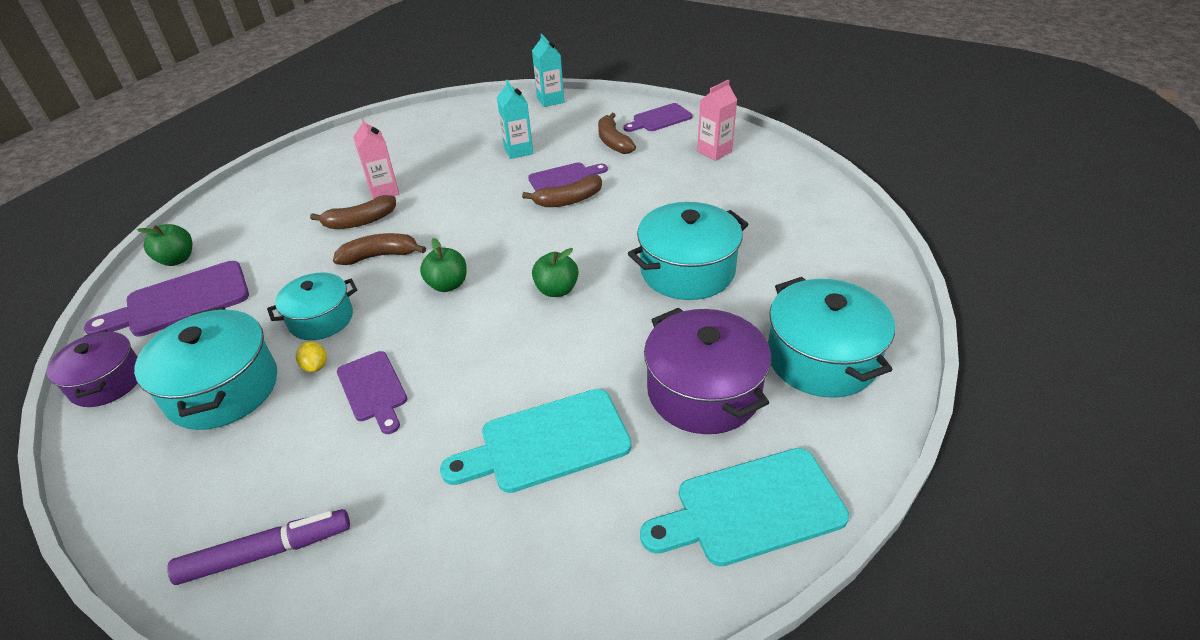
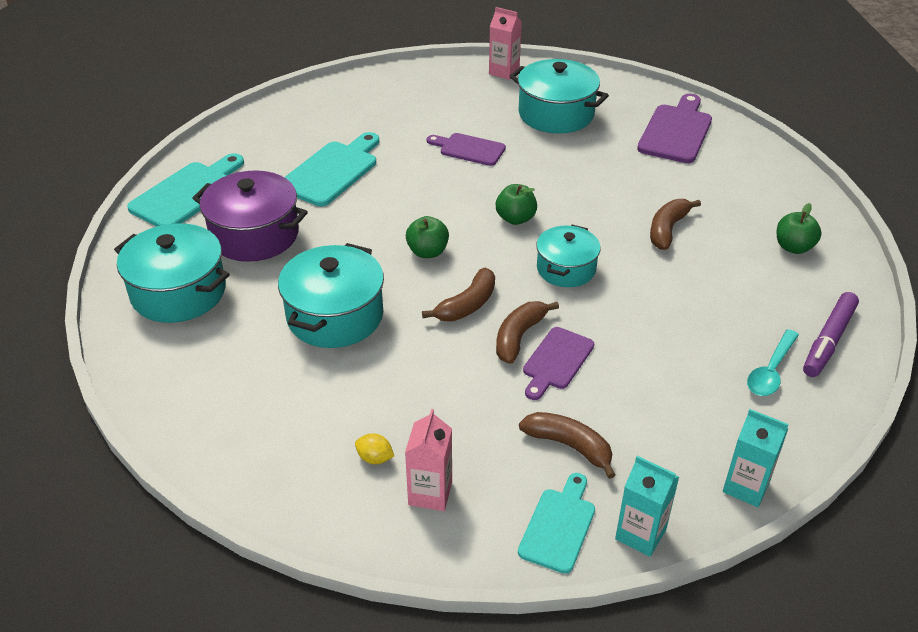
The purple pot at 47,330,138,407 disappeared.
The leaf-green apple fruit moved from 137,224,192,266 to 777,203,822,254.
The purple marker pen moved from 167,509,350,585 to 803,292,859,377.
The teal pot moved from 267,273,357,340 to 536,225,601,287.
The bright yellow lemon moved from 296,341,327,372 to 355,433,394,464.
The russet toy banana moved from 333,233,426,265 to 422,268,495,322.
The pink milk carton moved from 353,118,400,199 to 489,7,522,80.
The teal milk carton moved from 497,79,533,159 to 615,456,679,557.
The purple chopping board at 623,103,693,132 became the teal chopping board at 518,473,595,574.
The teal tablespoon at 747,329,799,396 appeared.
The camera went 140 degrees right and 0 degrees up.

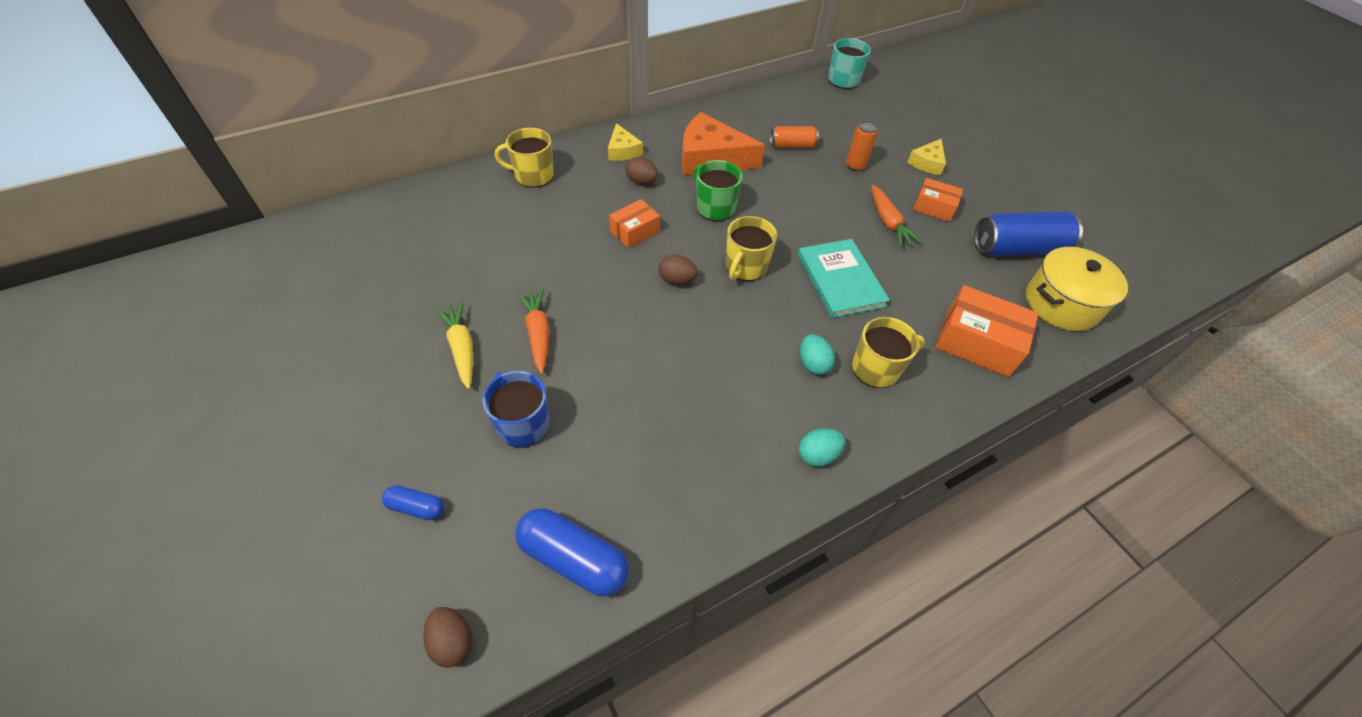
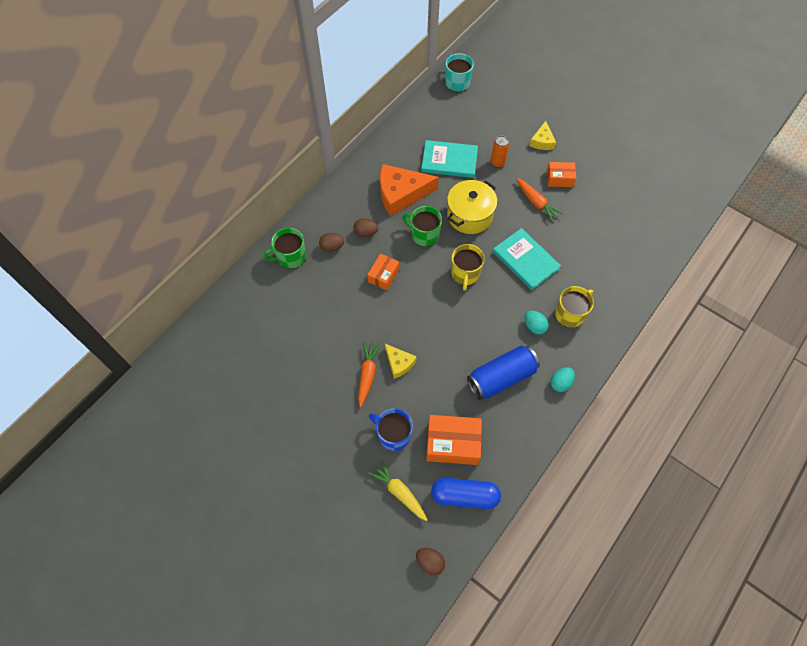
The royal blue pill at 382,485,444,520 disappeared.
The bright yellow toy carrot moved from 436,301,473,389 to 368,460,428,521.
The bright yellow coffee mug at 495,128,554,188 became the leaf-green coffee mug at 264,228,306,269.
The orange toy carrot at 518,288,549,374 turned 45 degrees clockwise.
The bright yellow cheese moved from 608,123,643,161 to 385,344,417,379.
The russet egg moved from 658,255,698,285 to 319,233,344,252.
The orange tin at 770,126,819,148 was replaced by the teal hardback at 421,140,478,178.
The orange parcel moved from 935,285,1038,377 to 426,415,482,465.
The royal blue tin moved from 974,211,1083,256 to 467,345,540,400.
The bright yellow pot moved from 1026,247,1128,331 to 447,180,497,234.
The camera went 20 degrees left and 10 degrees up.

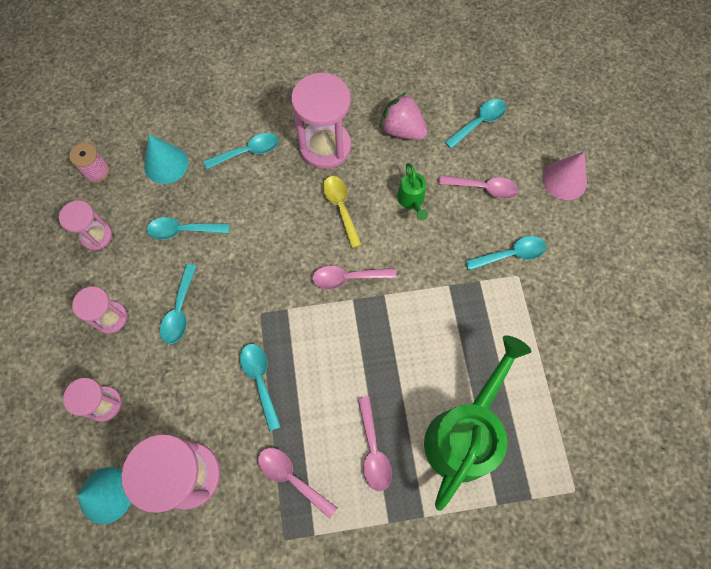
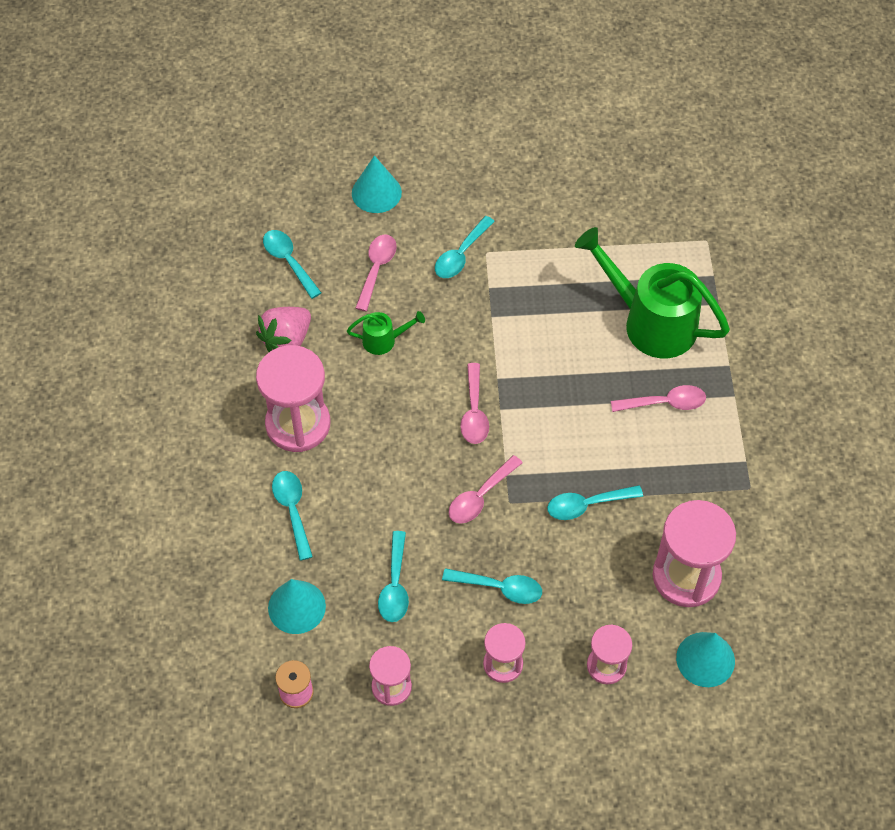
The pink tablespoon moved from 258,448,337,519 to 449,455,523,524.
The bright yellow tablespoon at 323,176,362,248 disappeared.
The teal tablespoon at 465,236,546,271 turned 135 degrees counterclockwise.
The pink solid cone at 542,151,587,200 became the teal solid cone at 352,155,402,213.
The camera went 85 degrees left and 10 degrees down.

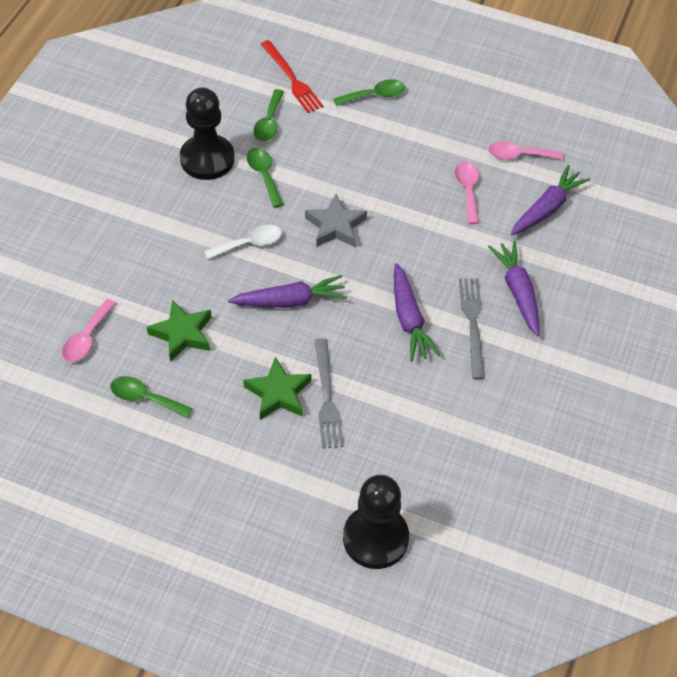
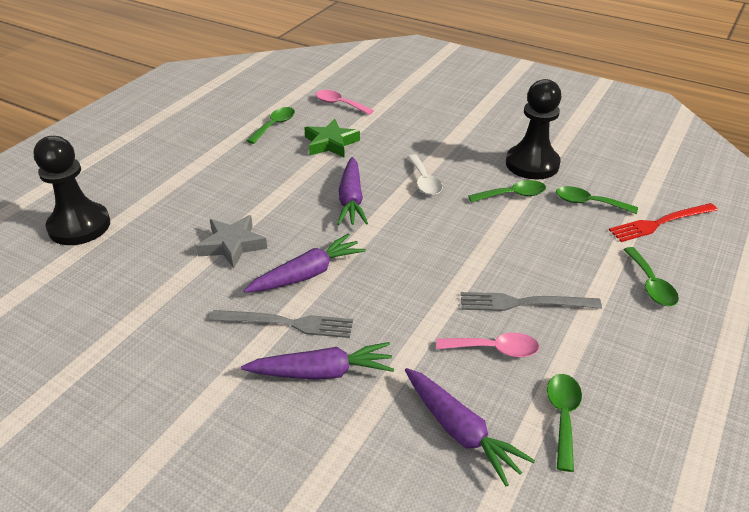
The leaf-green star at 243,357,311,420 disappeared.
The grey star moved from 305,194,367,247 to 196,215,268,269.
The grey dinner fork moved from 315,338,344,449 to 461,292,602,311.
The purple toy carrot at 394,263,440,362 turned 150 degrees clockwise.
The pink tablespoon at 488,141,564,160 became the leaf-green tablespoon at 547,374,582,472.
The camera went 100 degrees right and 15 degrees down.

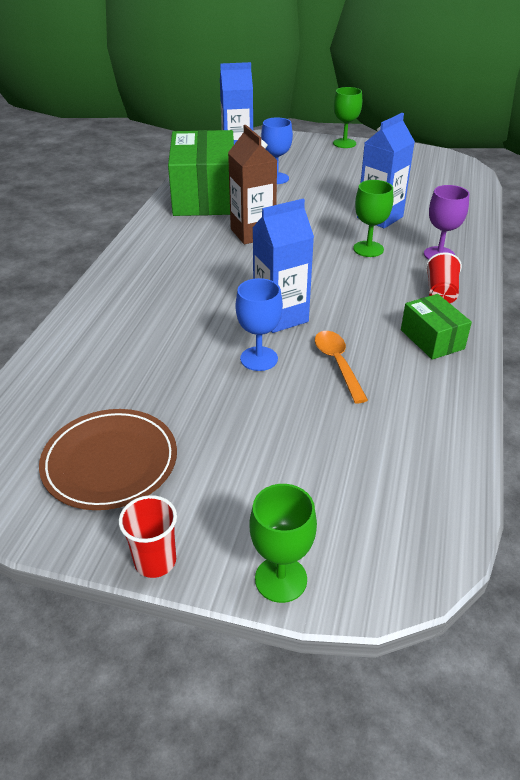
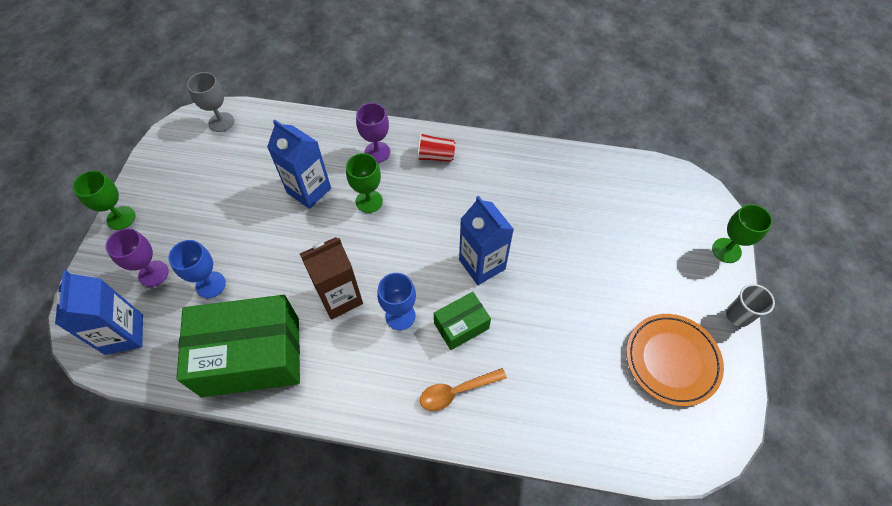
The russet flat dish at 39,409,177,510 became the orange flat dish at 626,314,724,406.
The red beaker at 119,495,177,578 became the grey beaker at 726,284,775,327.
The royal blue goblet moved from 235,278,283,371 to 377,273,416,330.
The orange tablespoon moved from 315,331,368,404 to 420,368,507,411.
The leaf-green parcel moved from 401,294,472,360 to 434,292,491,350.
The purple goblet at 106,228,168,287 appeared.
The grey goblet at 187,72,234,132 appeared.
The camera went 95 degrees left and 20 degrees up.

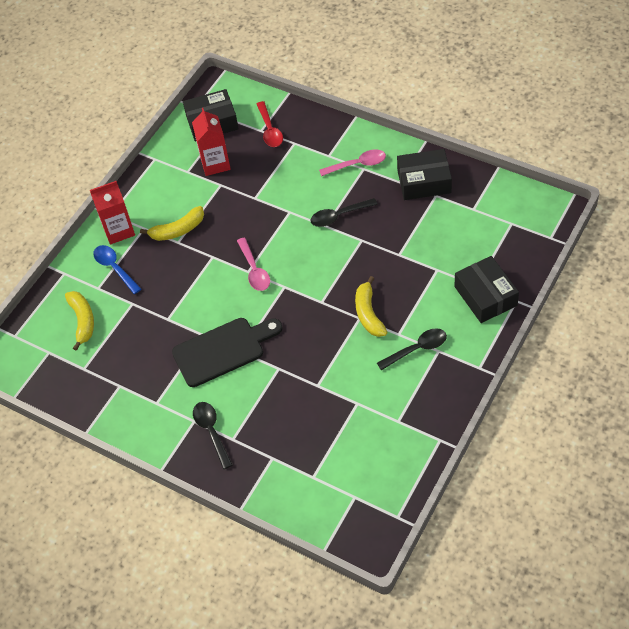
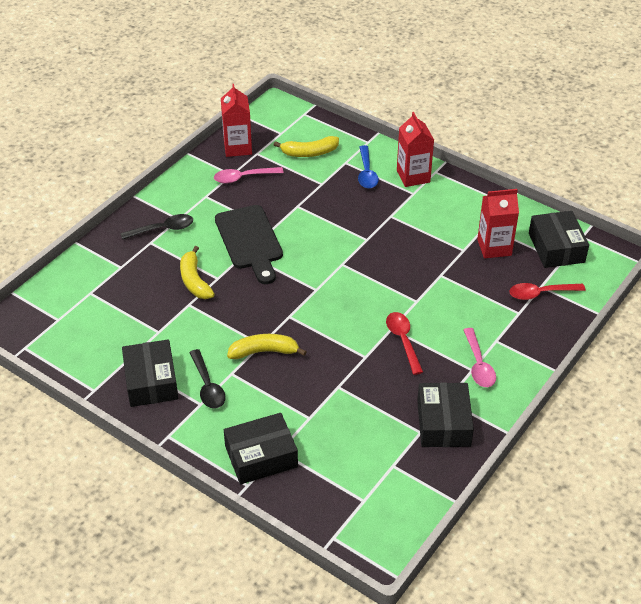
The royal blue tablespoon at 93,245,141,294 turned 120 degrees clockwise.
The bright yellow toy banana moved from 140,206,204,241 to 180,246,215,299.
The pink tablespoon moved from 237,237,270,291 to 214,167,284,184.
The black tablespoon at 310,198,378,227 became the red tablespoon at 386,312,423,375.
The black parcel at 122,339,178,407 appeared.
The red milk carton at 221,84,252,157 appeared.
The camera went 90 degrees right and 10 degrees down.

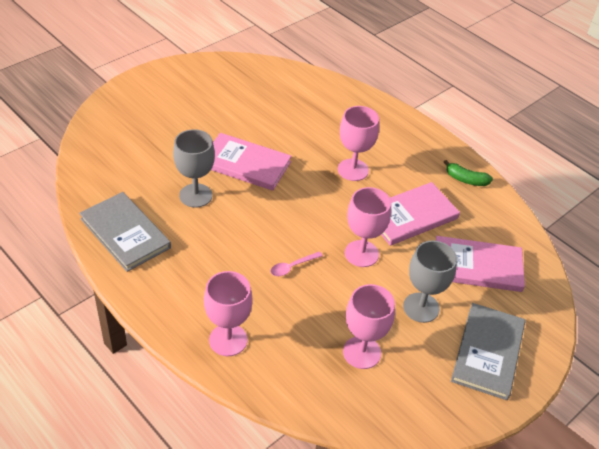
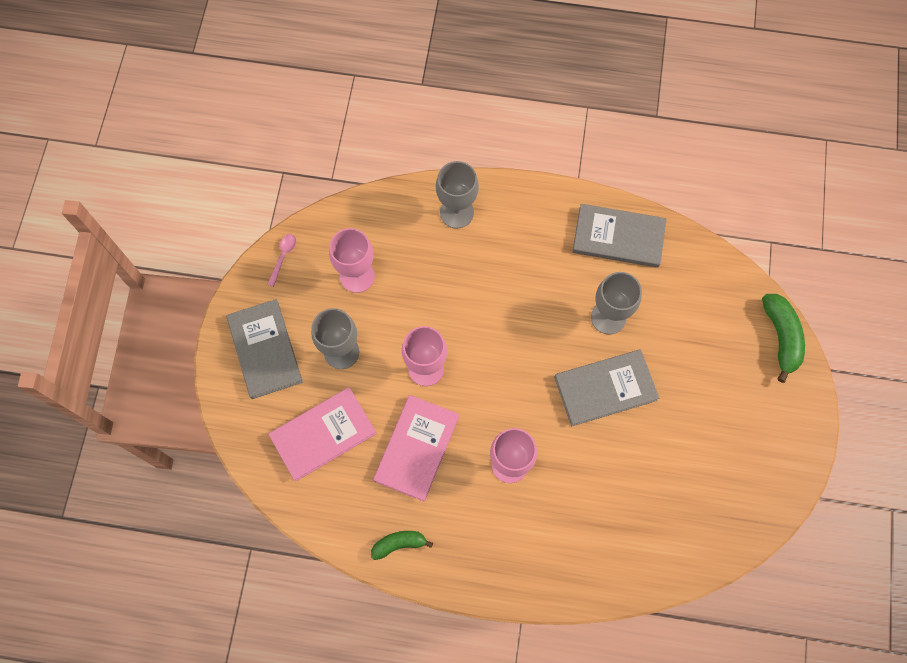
The pink goblet at 204,271,253,356 became the grey goblet at 436,161,479,228.
The pink hardback at 211,133,292,191 became the grey hardback at 554,349,659,426.
The pink tablespoon moved from 270,251,323,276 to 267,234,296,287.
The leaf-green toy banana at 762,294,805,383 appeared.
The camera went 145 degrees right and 25 degrees up.

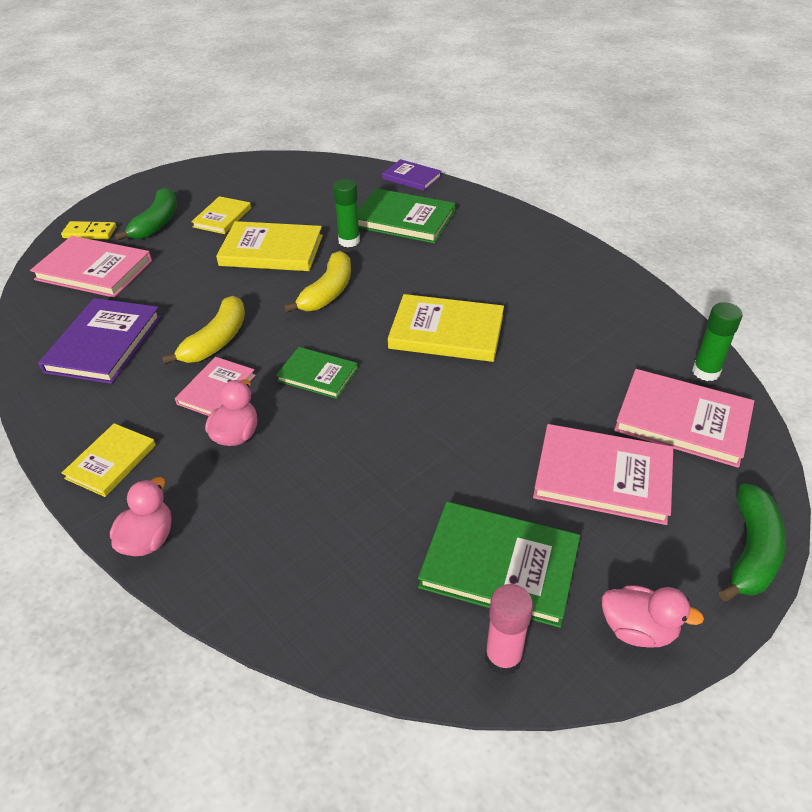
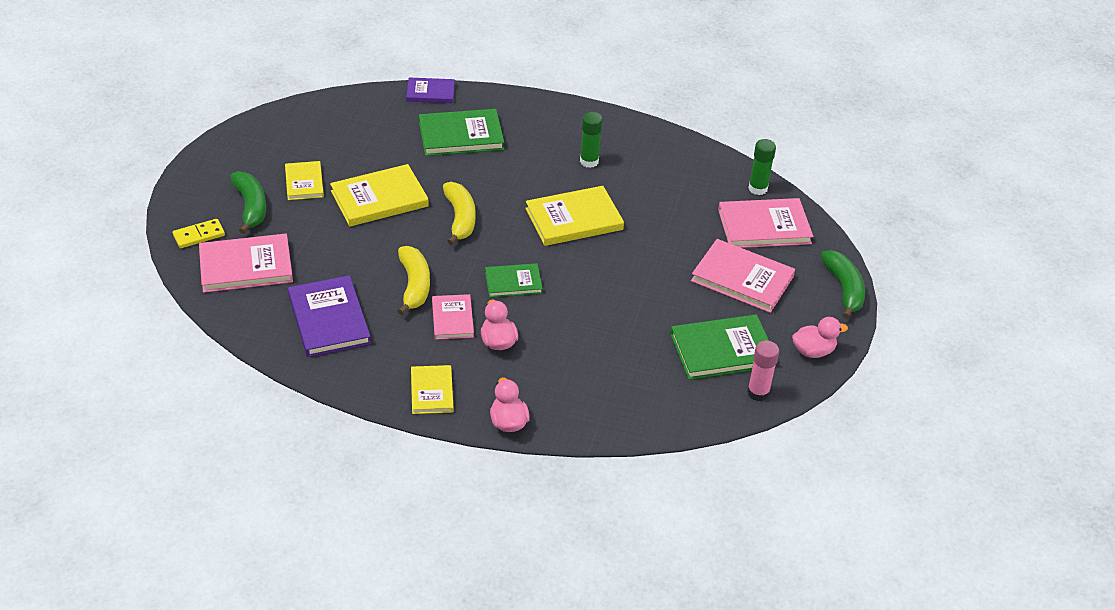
The leaf-green glue moved from 333,179,360,247 to 580,112,603,168.
The pink hardback at 533,424,673,525 turned 45 degrees clockwise.
The camera went 35 degrees left and 0 degrees up.

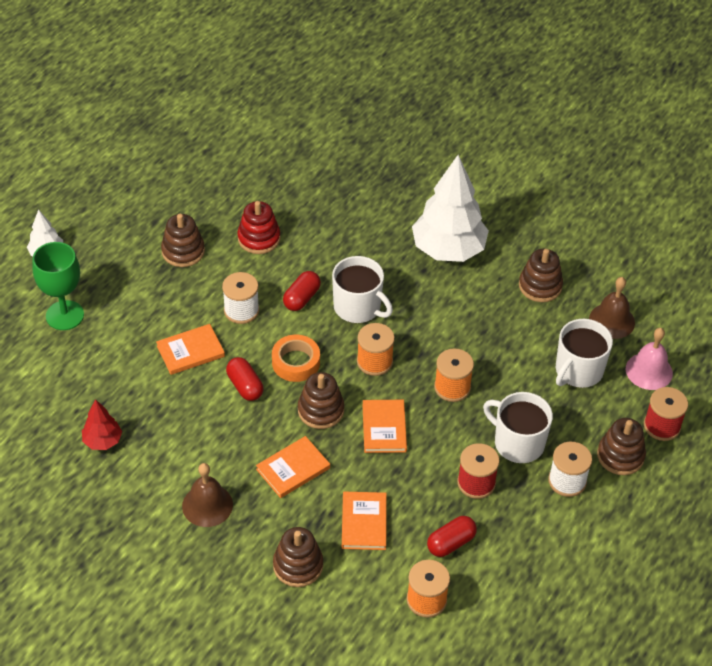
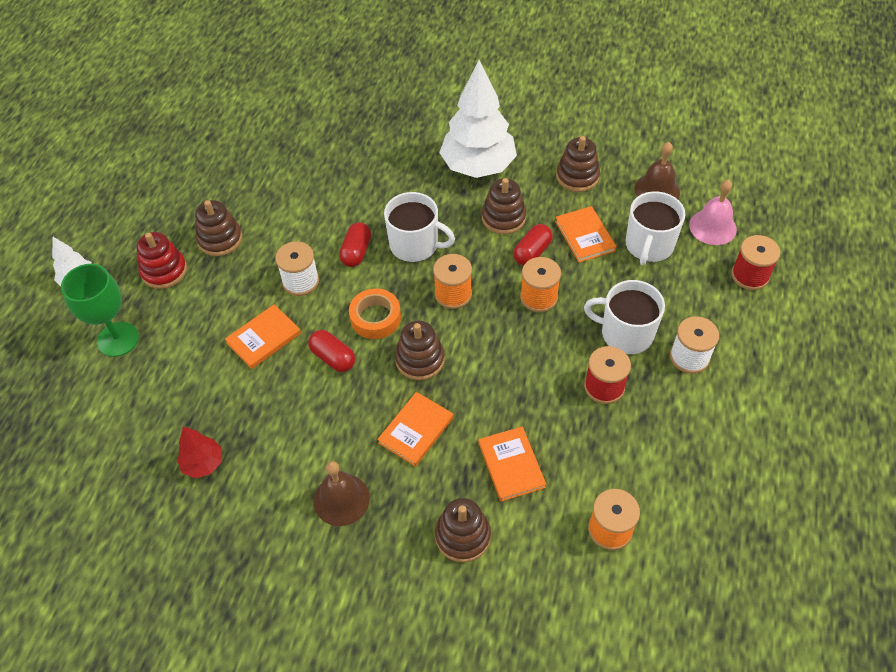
The red ring stacker moved from 237,201,280,254 to 136,232,187,289.
The orange hardback moved from 362,400,407,453 to 555,206,617,263.
The red pill moved from 427,516,477,557 to 513,224,553,266.
The russet ring stacker moved from 597,418,646,475 to 482,178,526,234.
The camera went 15 degrees left and 5 degrees up.

